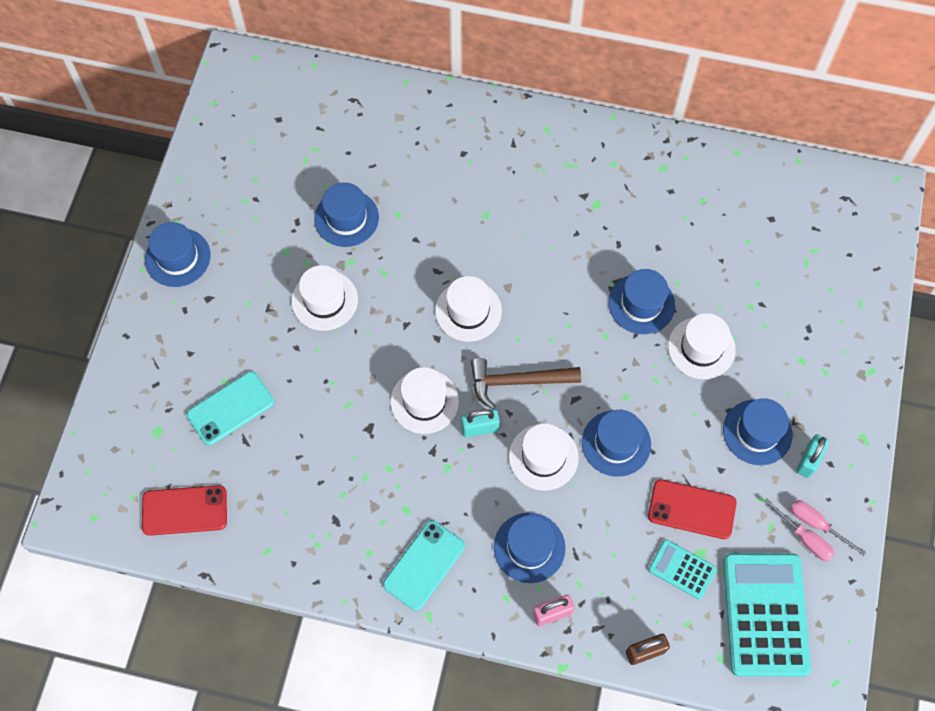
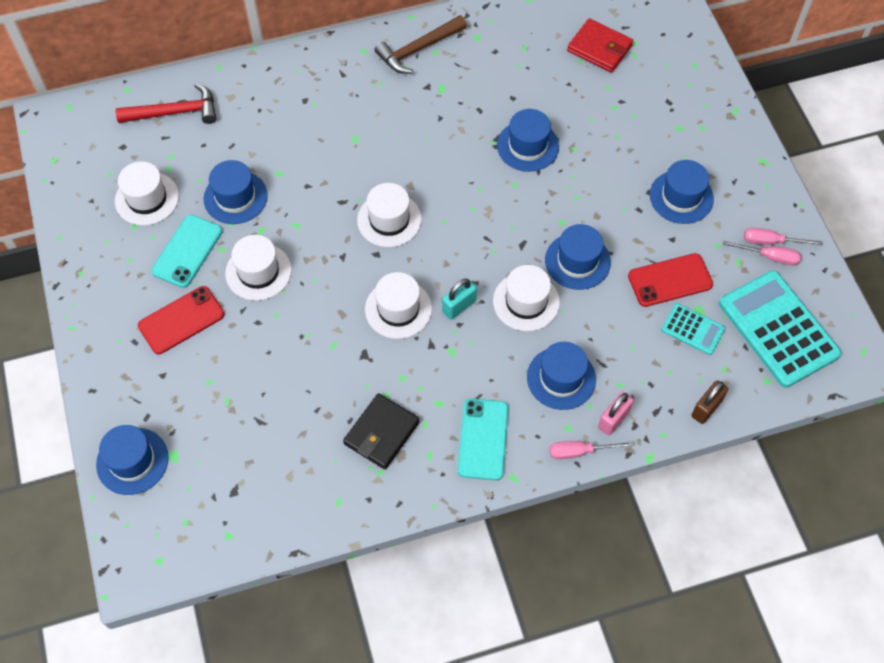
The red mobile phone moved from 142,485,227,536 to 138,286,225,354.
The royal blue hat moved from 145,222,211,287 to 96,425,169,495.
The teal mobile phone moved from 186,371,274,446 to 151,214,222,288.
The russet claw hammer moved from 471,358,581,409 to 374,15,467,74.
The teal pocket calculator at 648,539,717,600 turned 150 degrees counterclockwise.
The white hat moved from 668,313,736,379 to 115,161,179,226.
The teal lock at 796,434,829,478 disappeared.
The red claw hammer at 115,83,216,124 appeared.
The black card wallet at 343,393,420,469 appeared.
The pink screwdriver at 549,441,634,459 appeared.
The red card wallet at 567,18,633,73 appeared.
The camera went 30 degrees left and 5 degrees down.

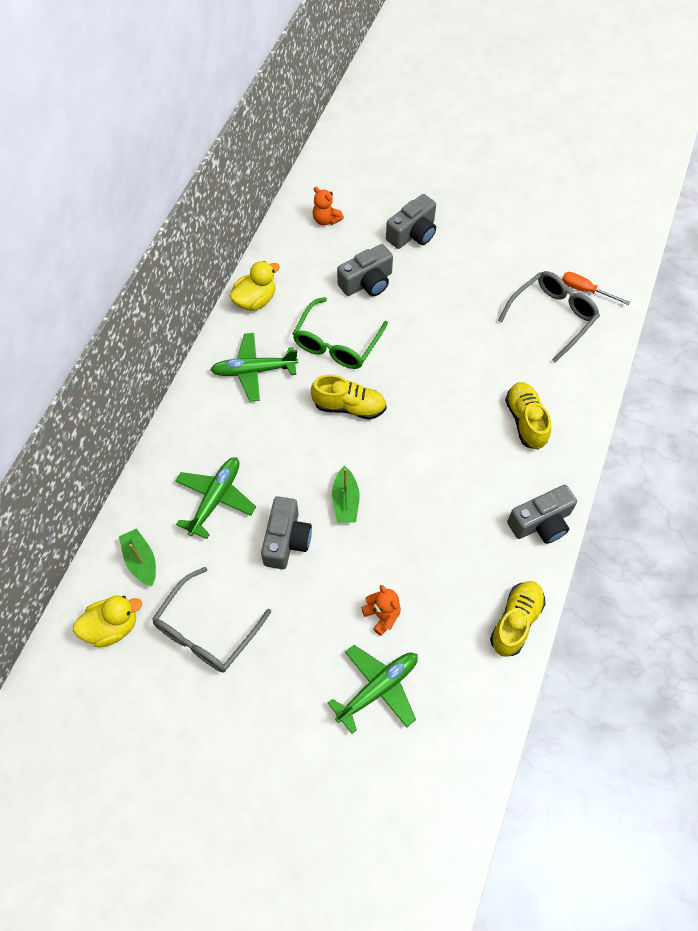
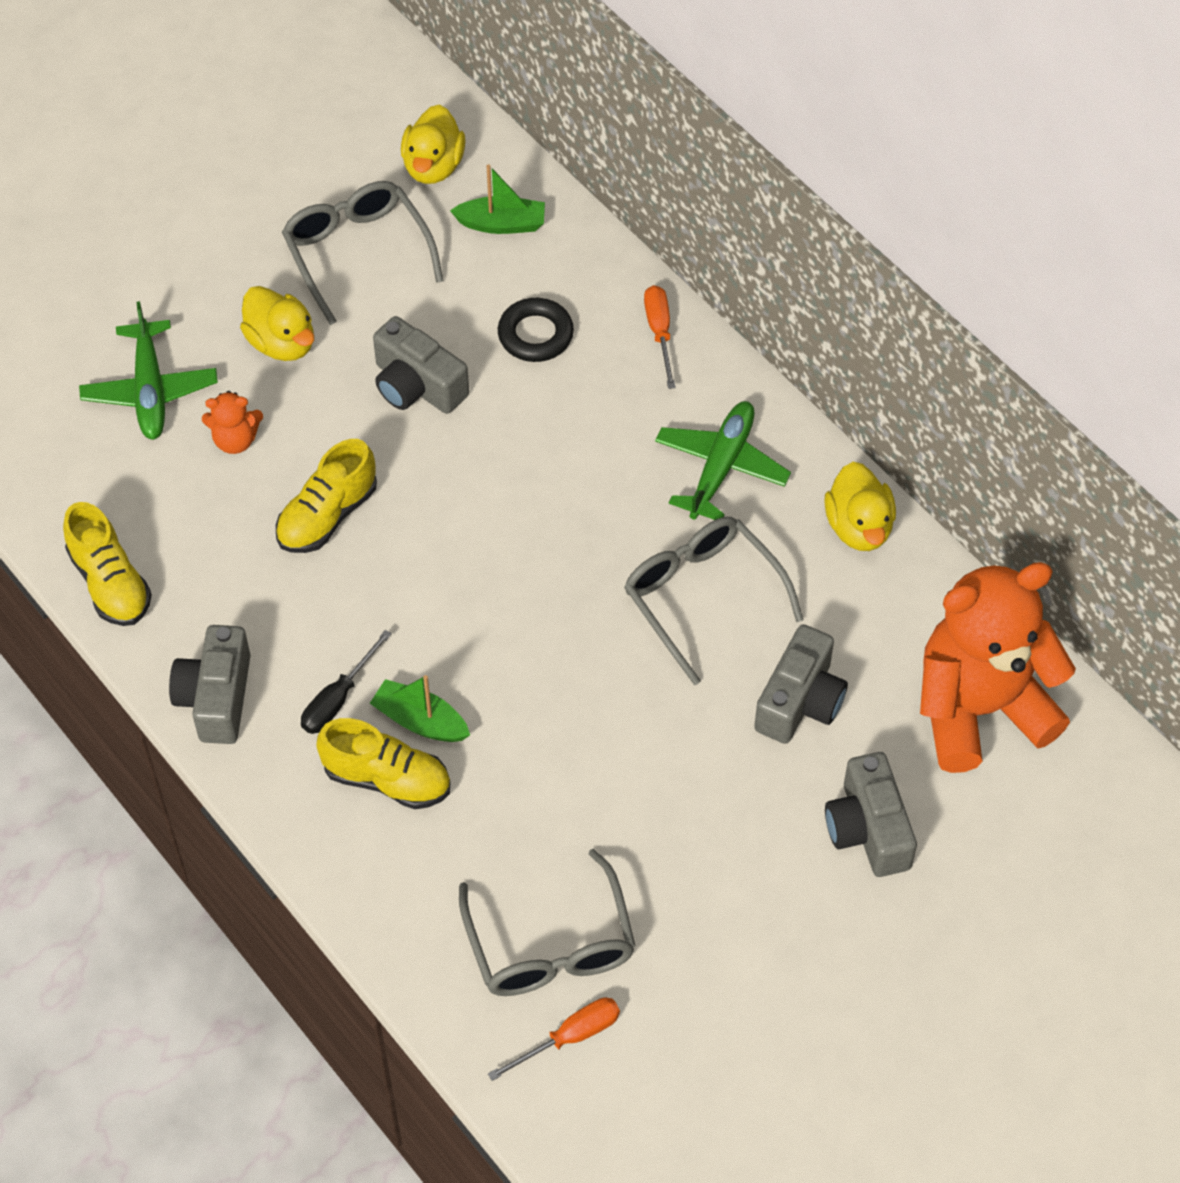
The leaf-green toy plane at 176,457,256,539 was replaced by the black torus at 498,298,574,362.
The leaf-green glasses at 293,297,388,369 became the grey glasses at 624,517,804,685.
The bright yellow lace-up shoe moved from 311,375,386,420 to 276,439,377,553.
The orange teddy bear at 312,187,344,226 changed to 2.48 times the size.
The leaf-green boat moved from 332,466,359,523 to 370,675,470,742.
The grey compact camera at 337,244,393,296 turned 150 degrees counterclockwise.
The bright yellow duck at 240,286,314,361 appeared.
The black screwdriver at 301,630,392,734 appeared.
The orange screwdriver at 644,285,676,389 appeared.
The camera went 120 degrees right and 5 degrees down.

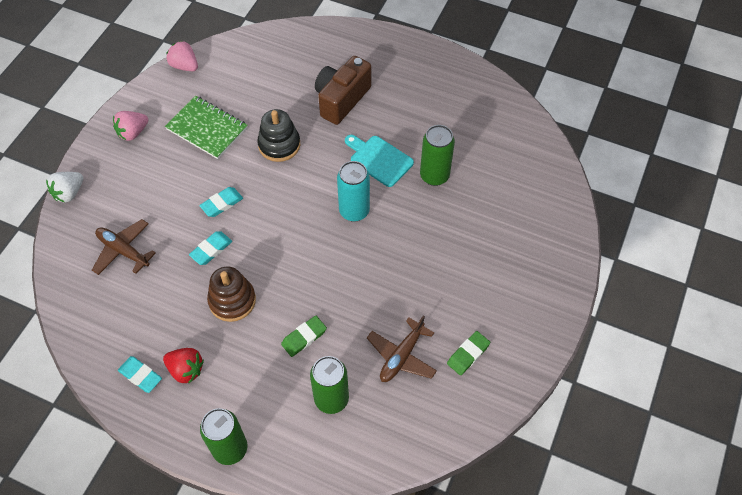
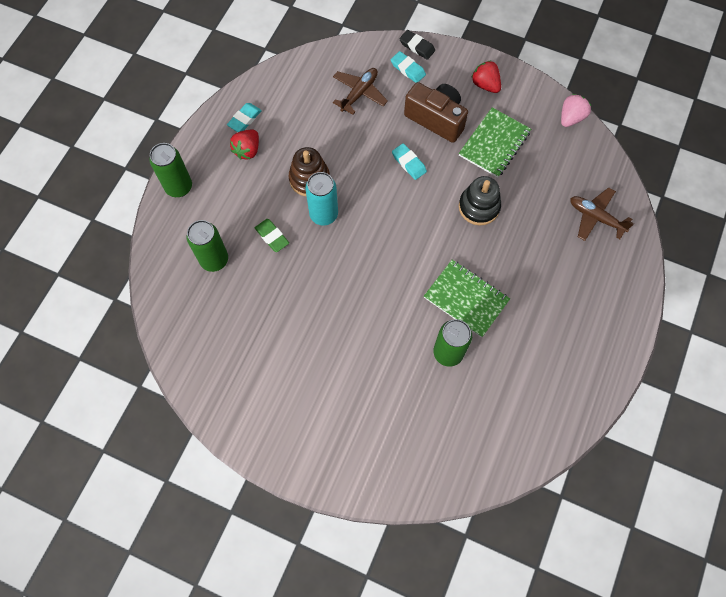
The white strawberry at 46,172,83,203 was replaced by the black gum eraser at 399,30,435,60.
The pink strawberry at 113,111,148,141 became the red strawberry at 471,60,501,93.
The teal gum eraser moved from 189,231,232,265 to 391,51,426,83.
The russet compact camera moved from 315,56,371,125 to 404,82,468,143.
The teal tin moved from 337,161,370,222 to 305,172,338,226.
The teal chopping board at 345,135,414,187 was replaced by the leaf-green notepad at 424,260,510,338.
The russet toy plane moved from 367,315,437,382 to 570,187,634,241.
The leaf-green gum eraser at 447,331,490,375 disappeared.
The camera went 90 degrees right and 10 degrees up.

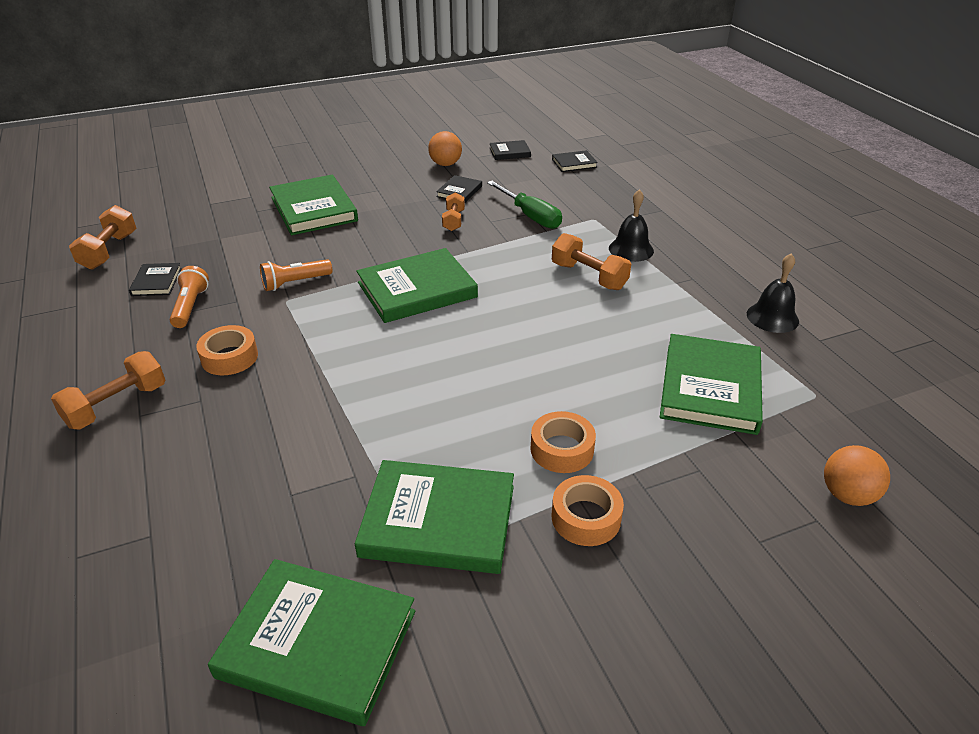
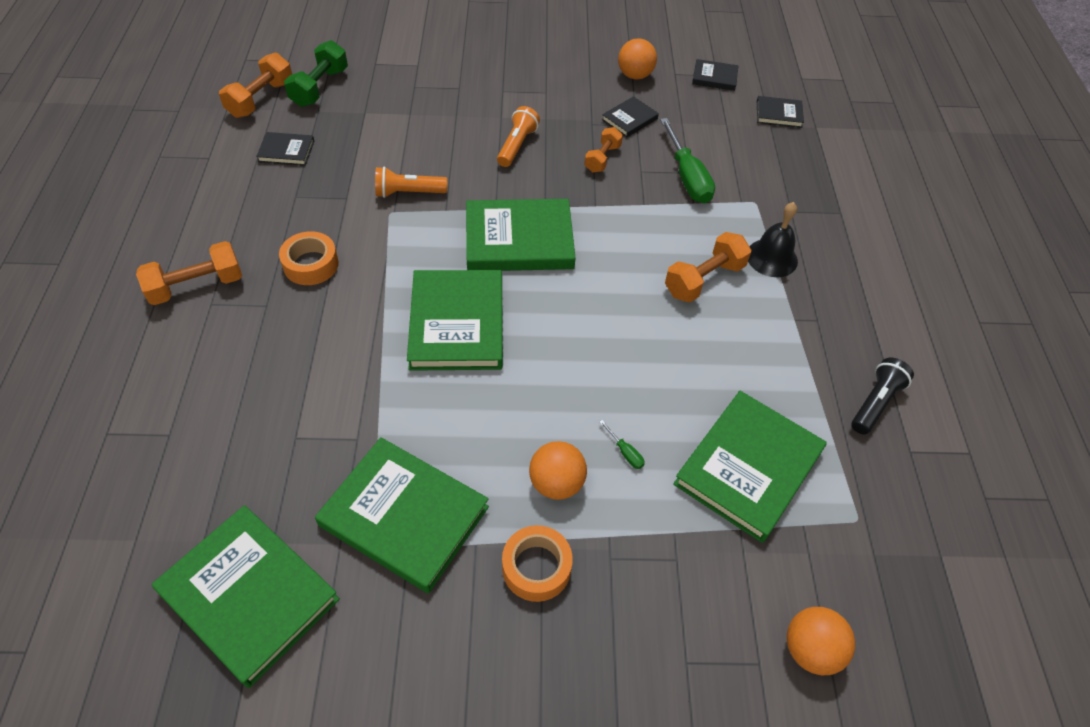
The black hardback at 129,263,182,296 turned 75 degrees clockwise.
The orange pocket torch moved from 170,266,209,328 to 497,106,540,167.
The leaf-green hardback moved from 269,175,358,235 to 407,270,503,371.
The orange tape at 531,411,596,473 was replaced by the orange ball at 529,441,587,500.
The orange hand weight at 552,233,631,290 turned 75 degrees clockwise.
The black school bell at 747,253,799,333 was replaced by the black pocket torch at 851,358,914,434.
The leaf-green hand weight at 284,40,348,107 appeared.
The leaf-green screwdriver at 600,420,645,469 appeared.
The camera went 20 degrees right and 15 degrees up.

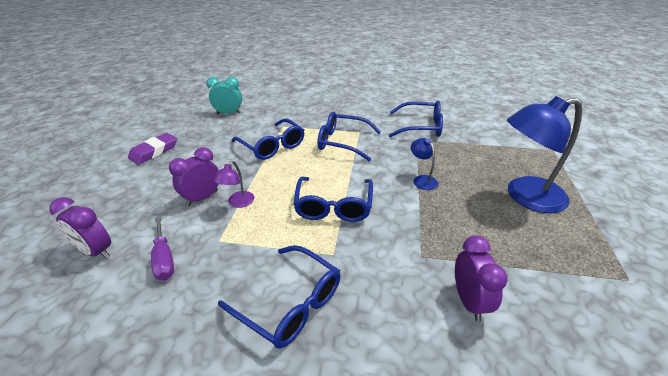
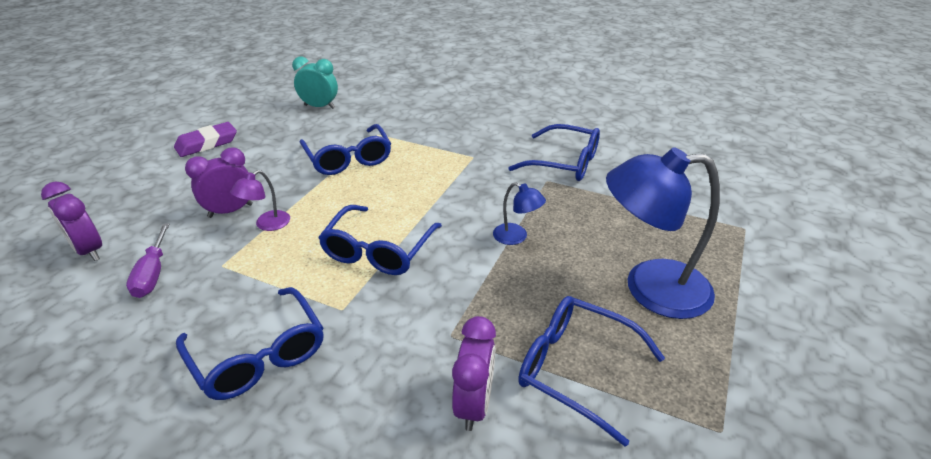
The royal blue glasses moved from 317,112,381,161 to 518,296,665,447.
The royal blue lamp at 411,138,438,190 turned 135 degrees clockwise.
The camera went 15 degrees right and 0 degrees up.

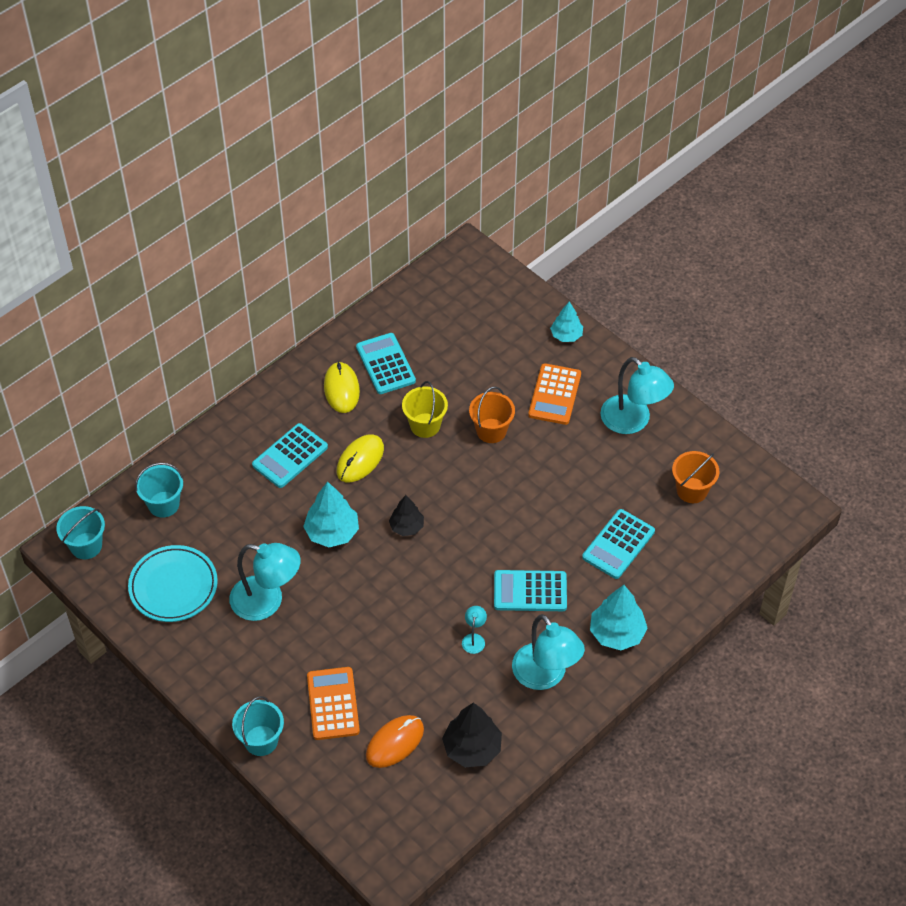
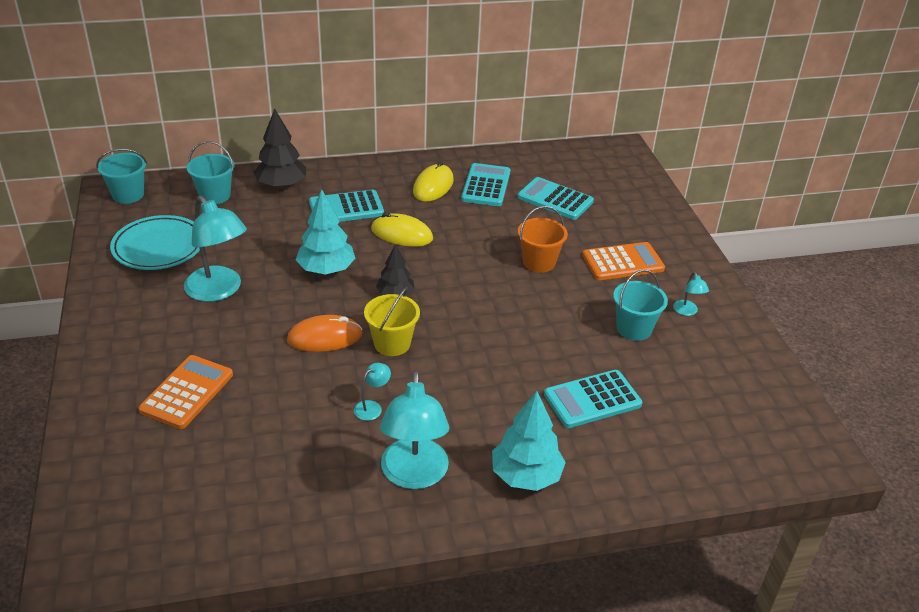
The teal bucket moved from 232,696,284,756 to 613,269,668,341.
The bright yellow computer mouse at 337,434,384,482 turned 45 degrees clockwise.
The orange computer mouse moved from 366,715,424,768 to 287,315,363,352.
The bright yellow bucket moved from 402,381,448,438 to 364,287,420,356.
The black toy tree moved from 442,703,502,767 to 254,109,307,188.
The teal pocket calculator moved from 494,570,567,611 to 517,177,594,220.
The orange pocket calculator at 528,363,581,425 turned 150 degrees counterclockwise.
The teal toy tree at 550,301,583,342 disappeared.
The teal lamp at 600,357,674,434 changed to 0.44 times the size.
The orange bucket at 672,451,719,503 disappeared.
The camera went 30 degrees right and 15 degrees down.

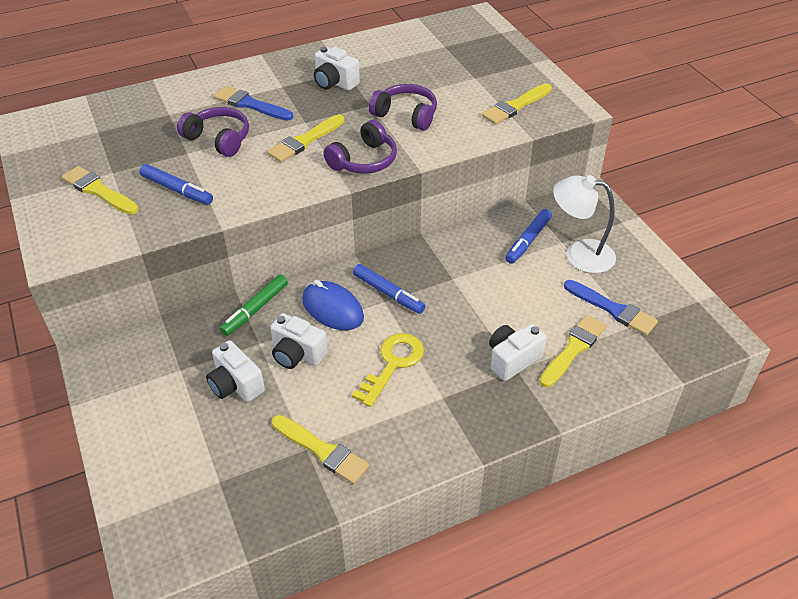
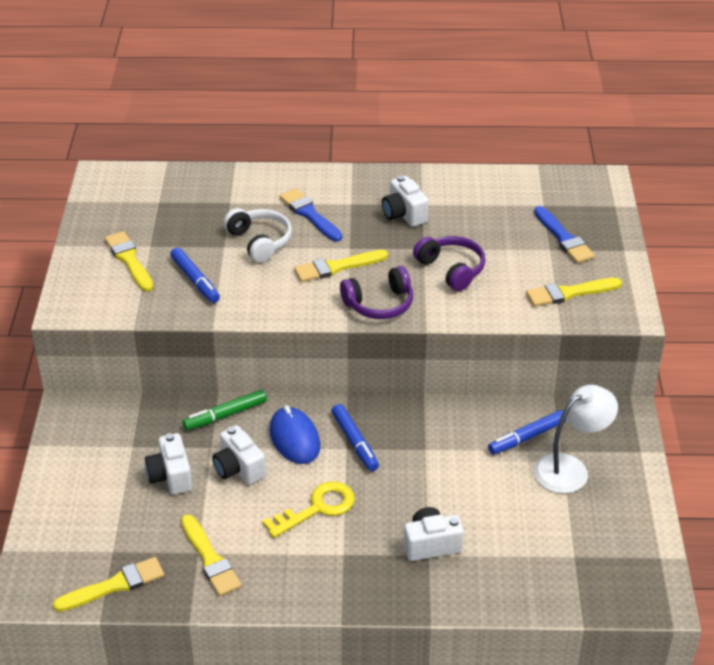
The purple headset at 177,107,249,157 became the white headset at 224,208,292,262.
The bright yellow paint brush moved from 540,315,606,387 to 53,557,164,612.
The white lamp at 553,175,616,273 turned 105 degrees clockwise.
The royal blue paint brush moved from 564,280,658,335 to 534,206,595,263.
The camera went 25 degrees right and 5 degrees down.

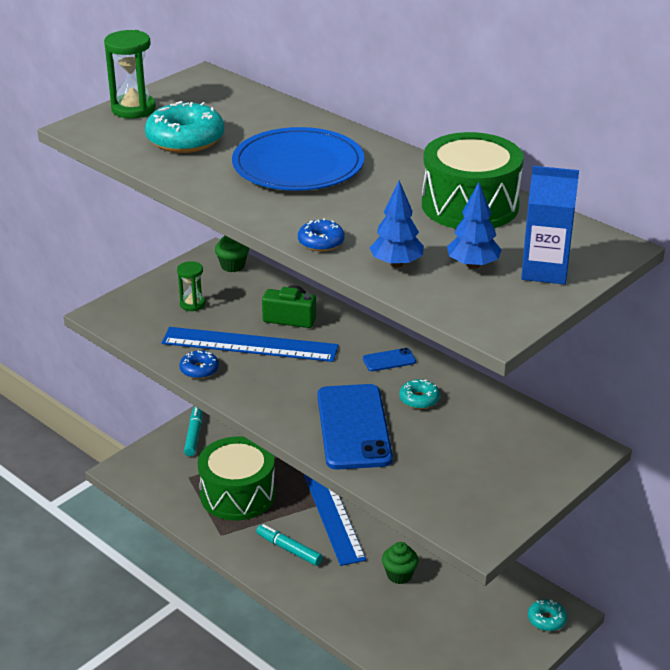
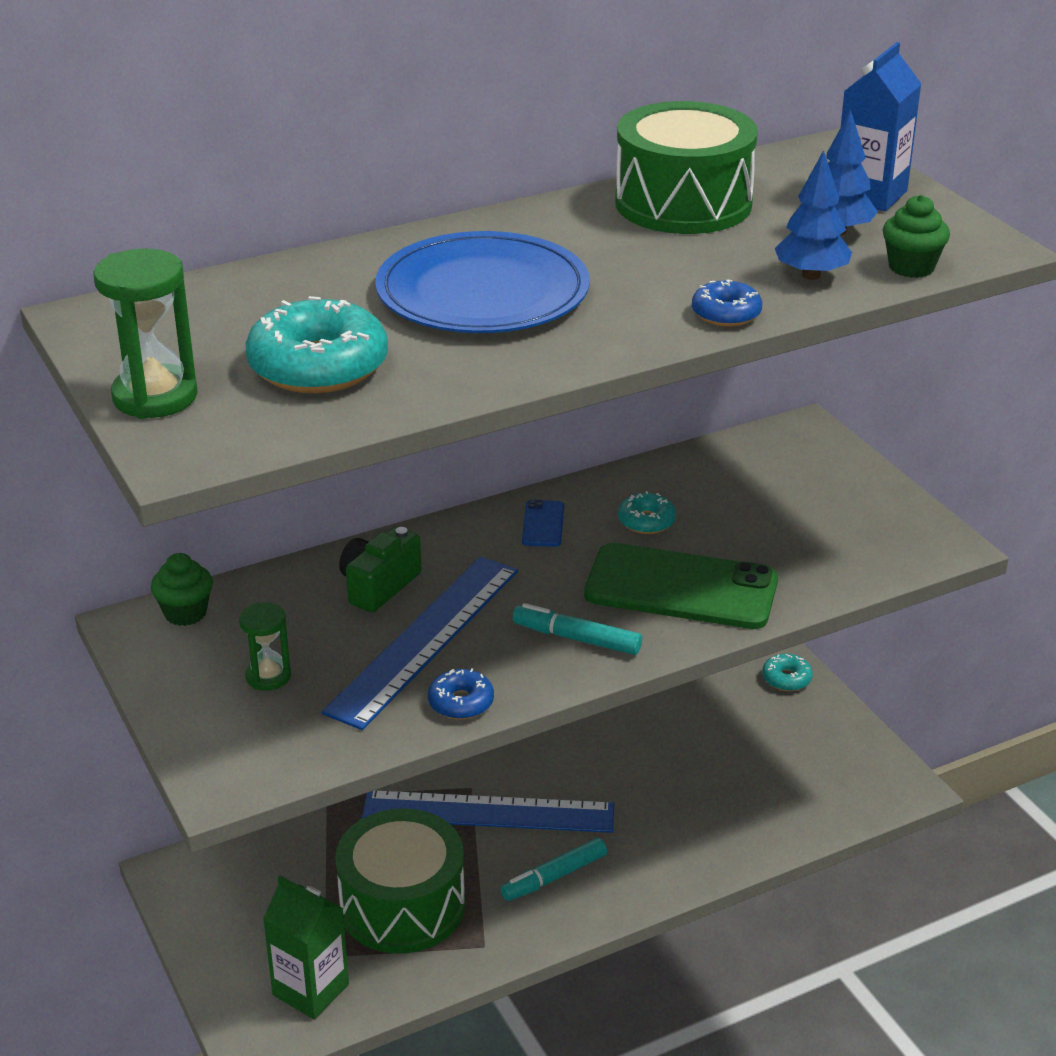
The teal marker pen moved from 184,407,203,456 to 513,603,642,655.
The royal blue mobile phone at 317,384,393,470 became the leaf-green mobile phone at 584,543,778,629.
The leaf-green muffin moved from 382,542,419,584 to 883,195,950,278.
The leaf-green milk carton at 263,875,349,1019 appeared.
The camera went 70 degrees left and 0 degrees up.

